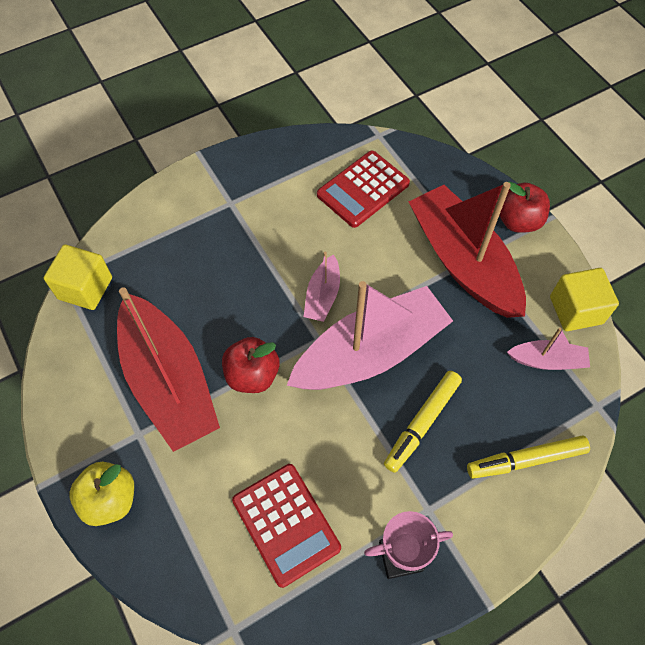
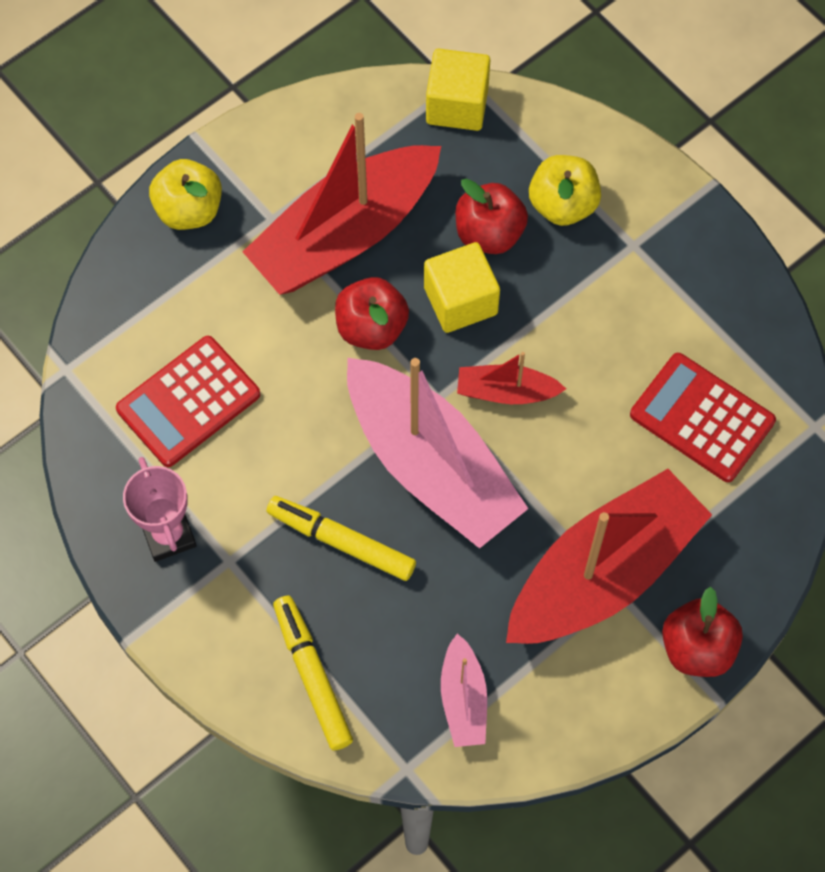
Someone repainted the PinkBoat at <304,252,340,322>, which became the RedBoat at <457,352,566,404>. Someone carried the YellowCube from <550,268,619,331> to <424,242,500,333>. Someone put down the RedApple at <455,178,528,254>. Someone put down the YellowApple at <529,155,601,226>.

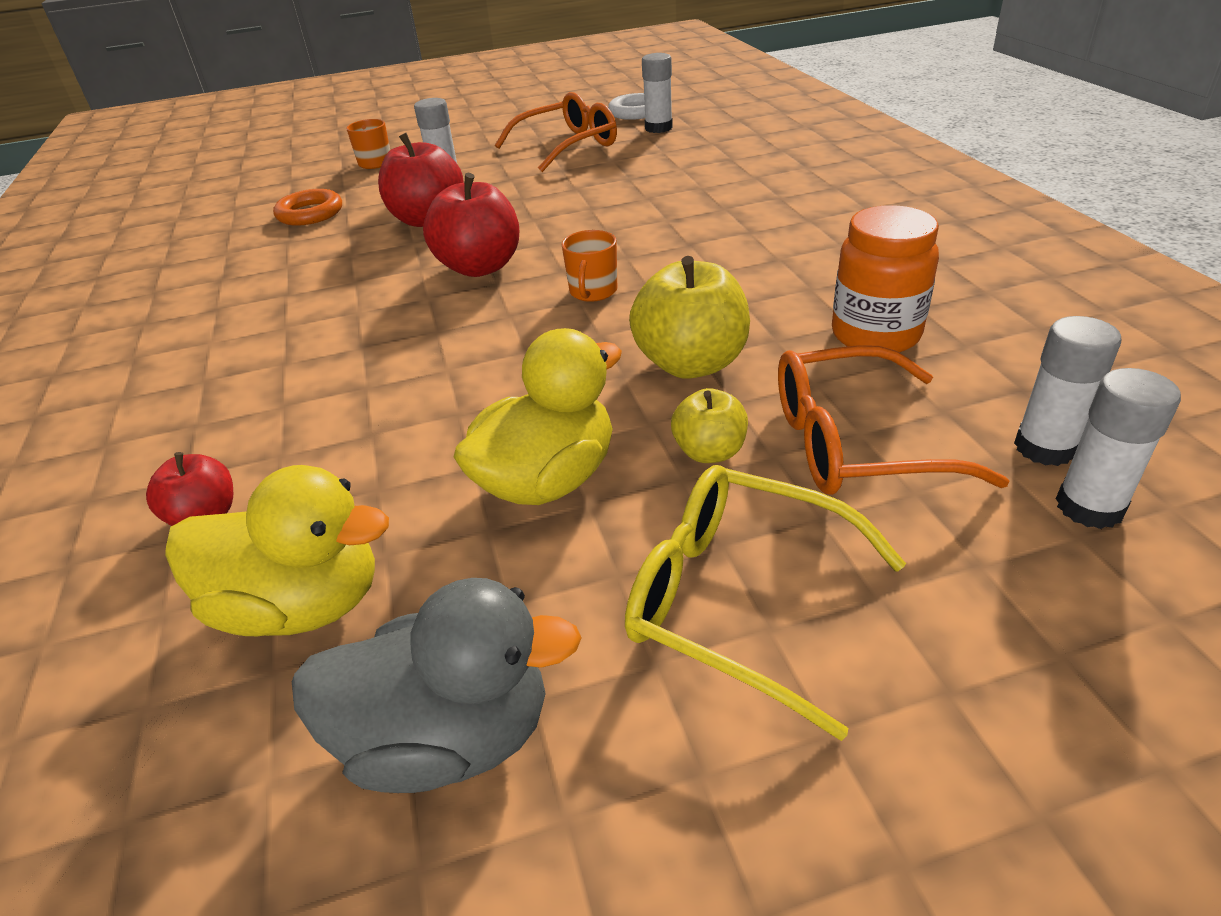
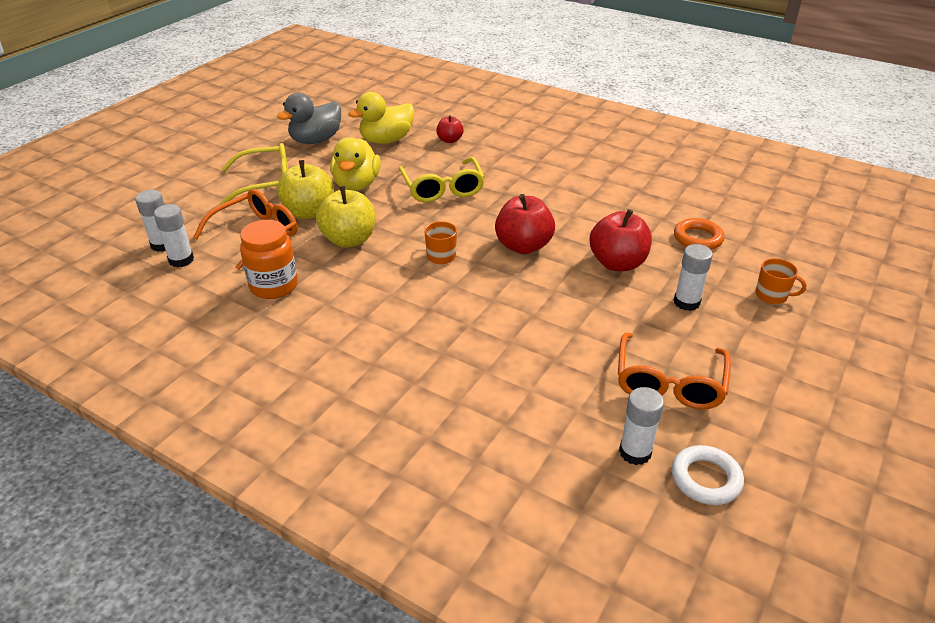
Someone scaled the YellowApple at <671,388,748,463> by 1.78. Someone put down the YellowGlasses at <399,157,485,202>.

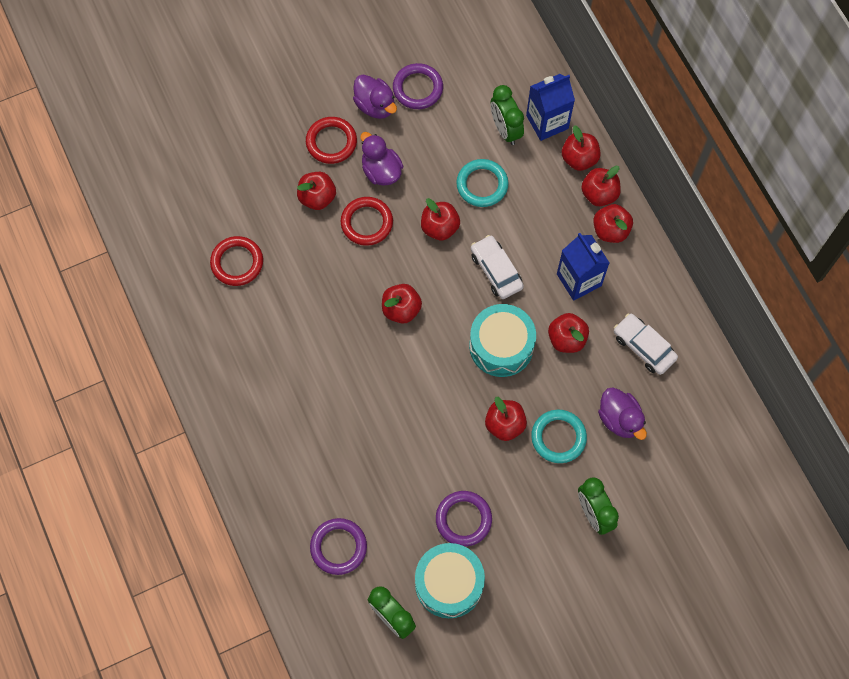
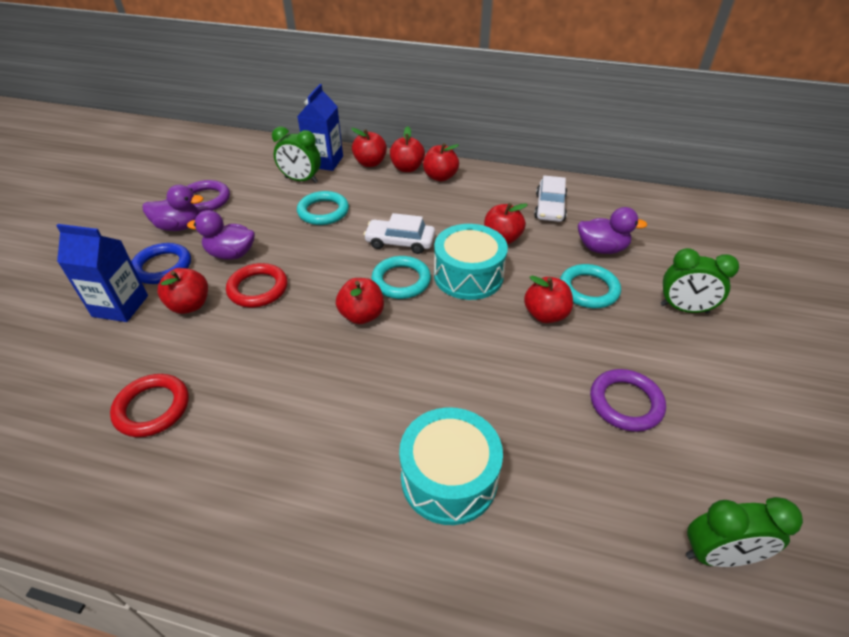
Someone repainted the RedRing at <306,117,357,164>, which became the BlueRing at <131,243,191,284>. Someone took away the PurpleRing at <310,518,367,575>. Someone carried the TurquoiseDrum from <415,543,485,618> to <399,407,503,525>. Someone took away the RedApple at <421,198,460,240>. Someone carried the BlueCarton from <557,233,609,301> to <56,224,148,322>. Someone rotated the WhiteCar at <614,314,678,375> by 75 degrees counterclockwise. Someone put down the TurquoiseRing at <371,256,431,299>.

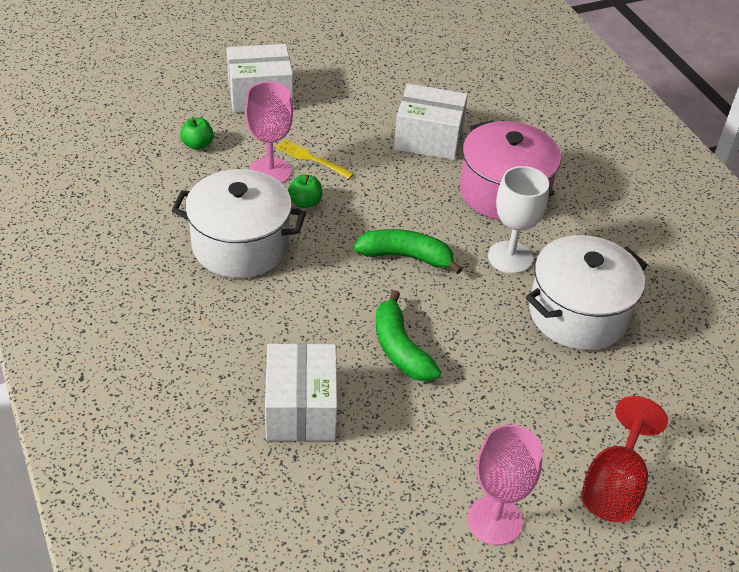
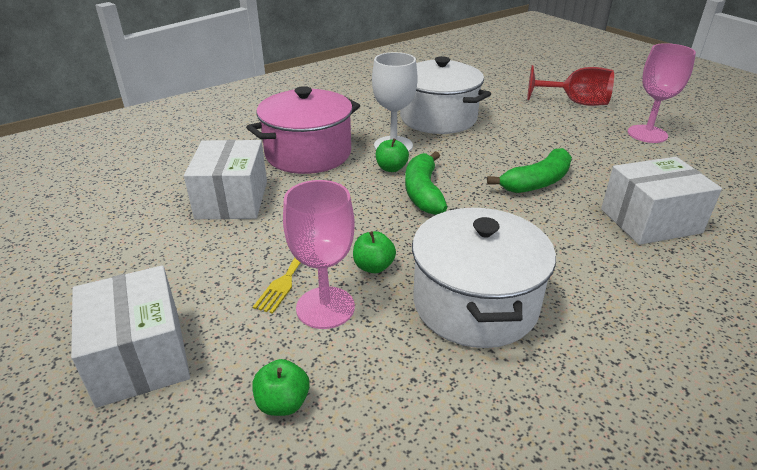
Someone put down the GreenApple at <376,138,409,172>.

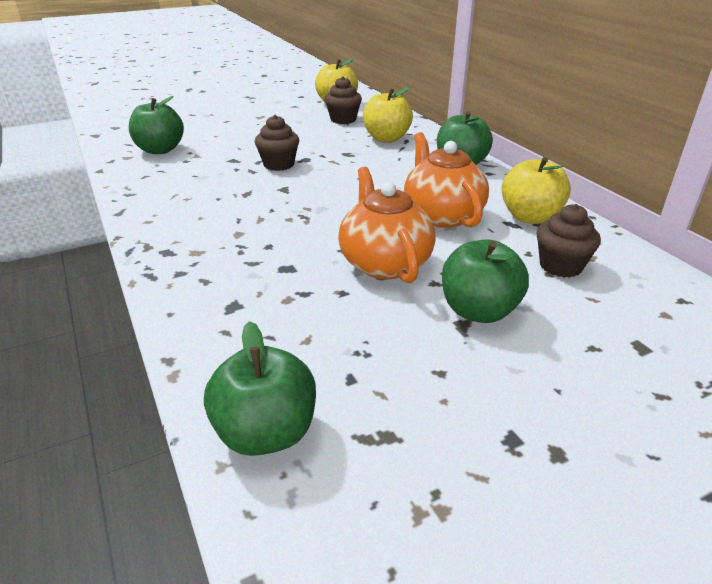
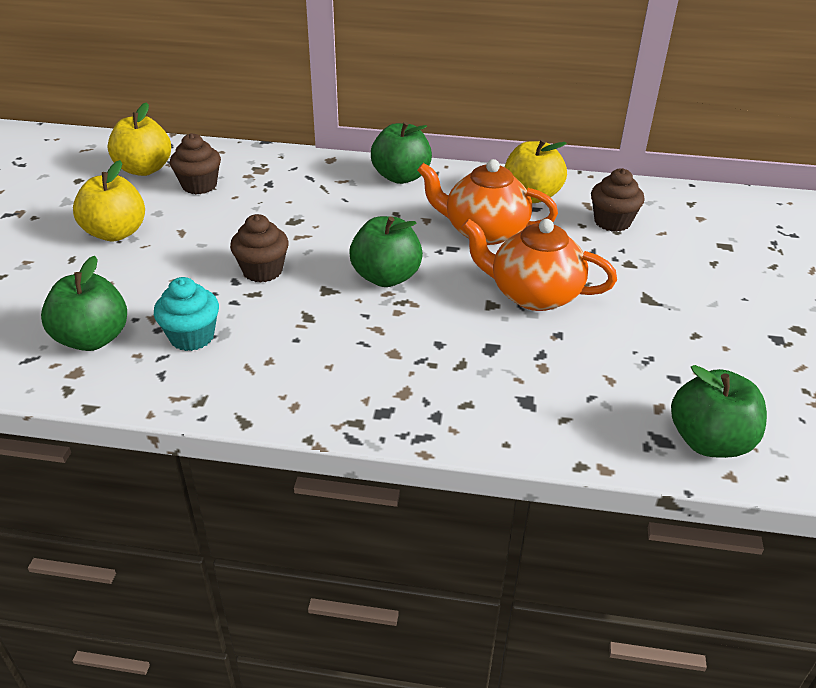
Someone carried the YellowApple from <363,87,413,143> to <73,160,145,241>. Someone carried the GreenApple from <442,239,529,323> to <349,216,423,287>. Someone put down the TurquoiseCupcake at <154,277,219,351>.

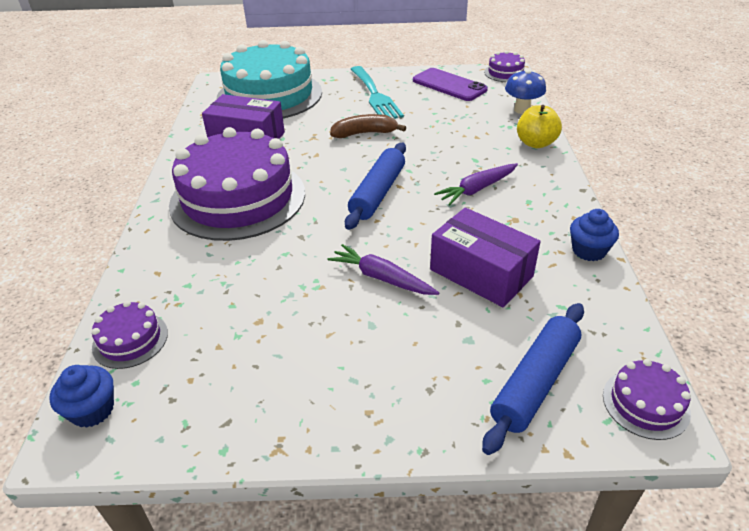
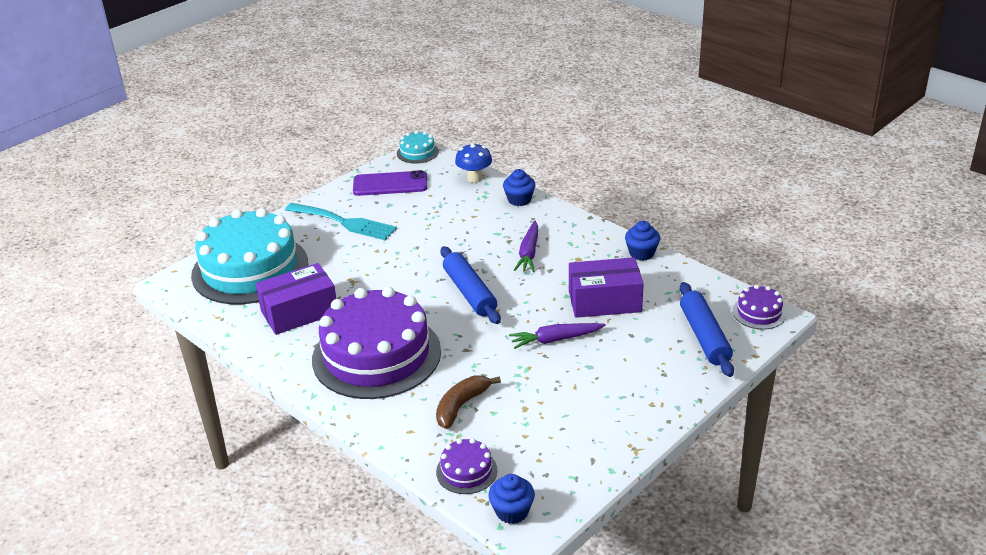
Someone carried the BrownBanana from <330,114,406,138> to <436,376,501,429>. Someone repainted the PurpleCake at <484,51,526,82>, which became the TurquoiseCake at <397,131,439,163>. Someone swapped the YellowApple at <517,105,562,148> for the BlueCupcake at <503,169,535,206>.

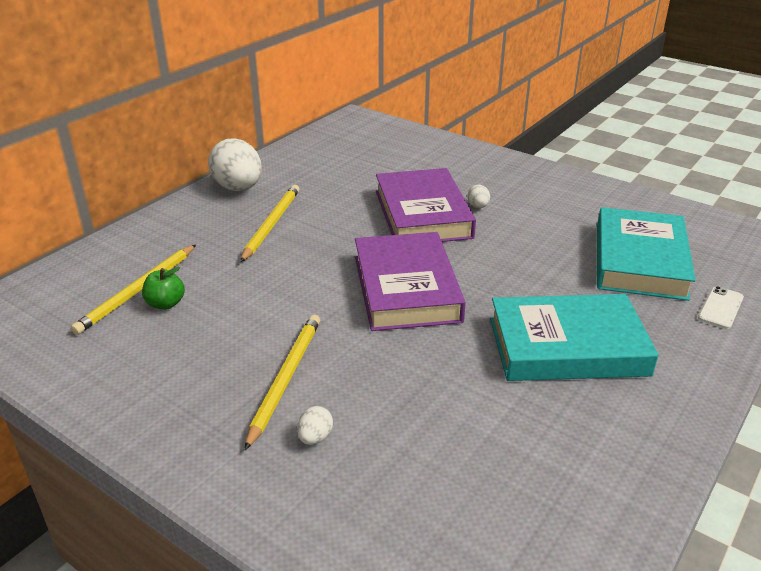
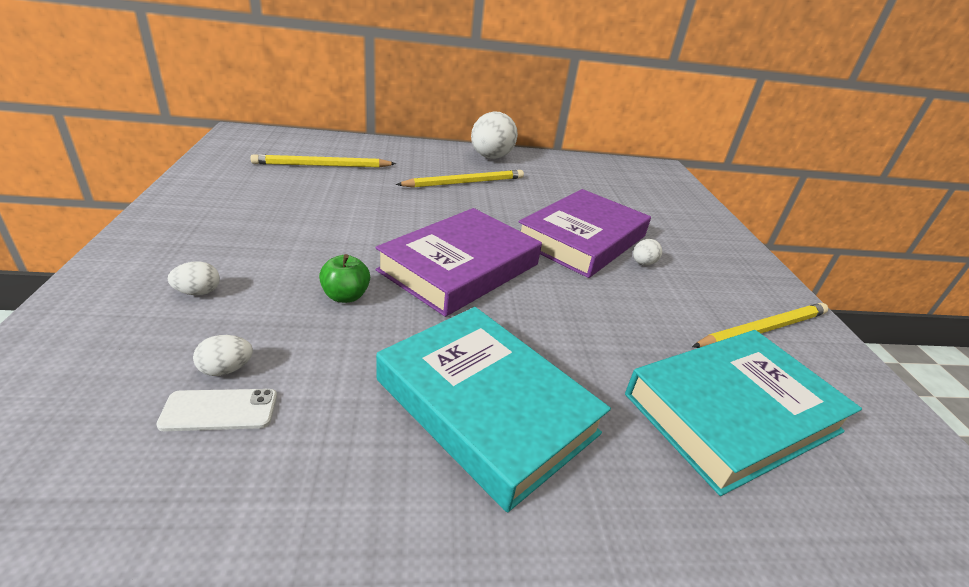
Someone carried the GreenApple from <142,267,185,310> to <319,254,370,303>. Someone carried the YellowPencil from <245,315,320,450> to <692,303,828,348>. Someone carried the WhitePhone from <698,286,744,329> to <156,389,277,431>. Someone put down the WhiteEgg at <193,335,253,376>.

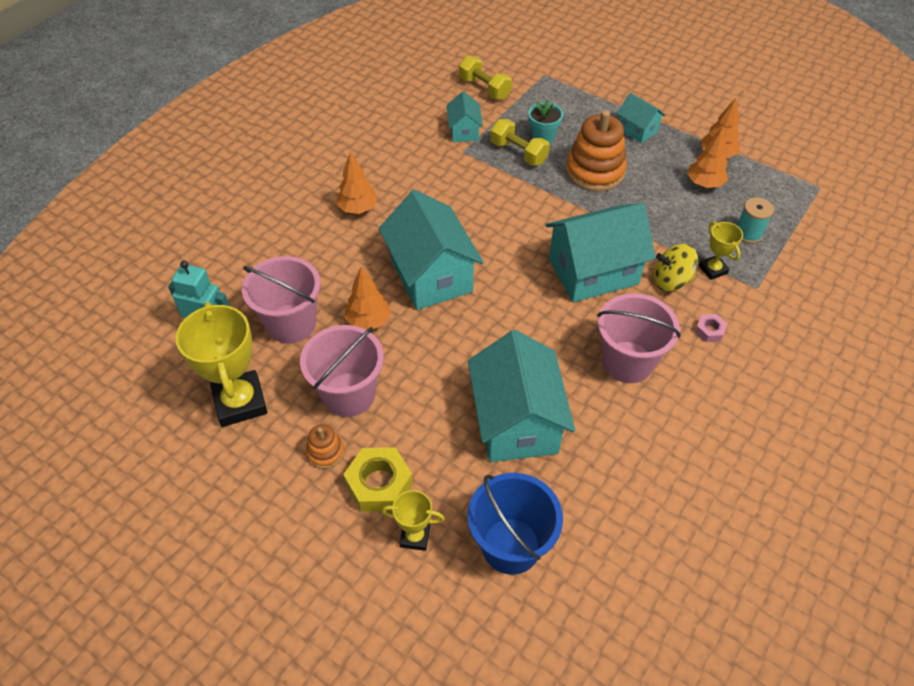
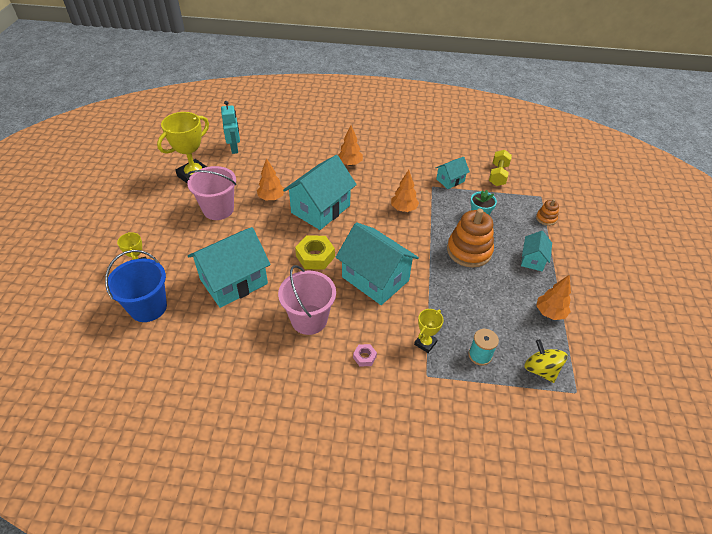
Someone took away the PinkBucket at <242,256,321,343>. Someone carried the OrangeStackingToy from <306,424,344,469> to <536,199,559,226>. Someone carried the YellowNut from <343,447,413,512> to <295,235,335,270>. Someone took away the YellowDumbbell at <490,119,550,166>. Someone carried the YellowSpinningTop from <654,244,698,291> to <524,339,567,383>. Someone carried the OrangeTree from <687,127,728,188> to <391,170,419,212>.

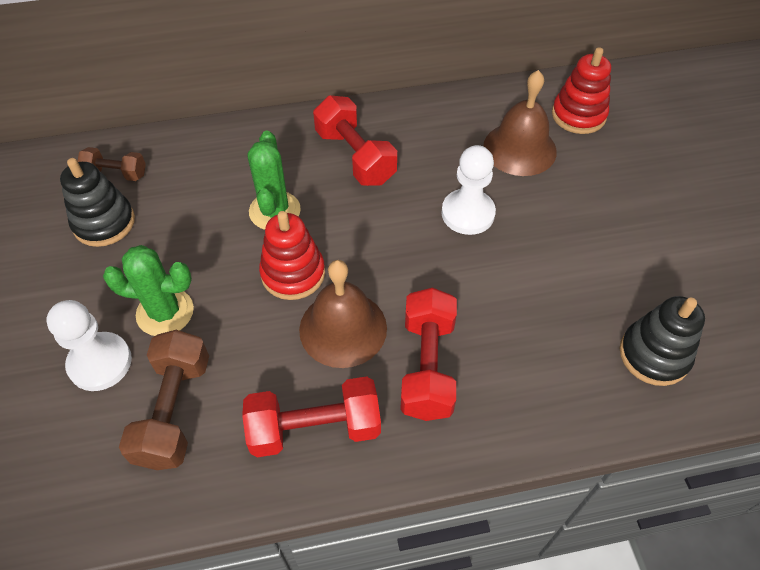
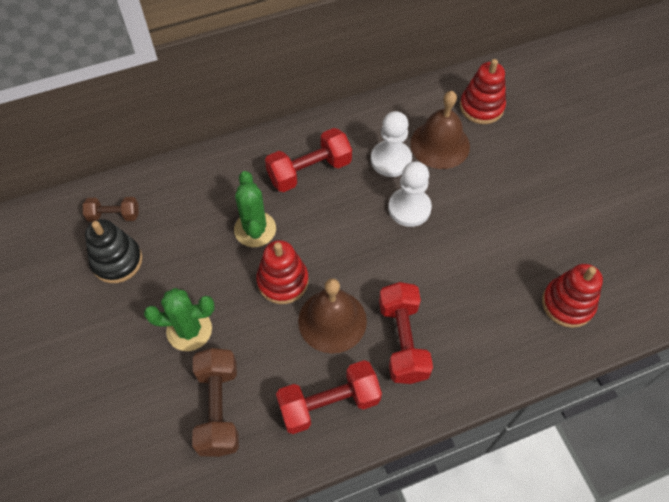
Someone carried the WhitePawn from <46,300,132,391> to <371,111,412,177>. Someone rotated the RedDumbbell at <313,95,397,186> by 75 degrees counterclockwise. Someone repainted the BlackStackingToy at <620,296,705,386>, which became the RedStackingToy at <542,264,603,328>.

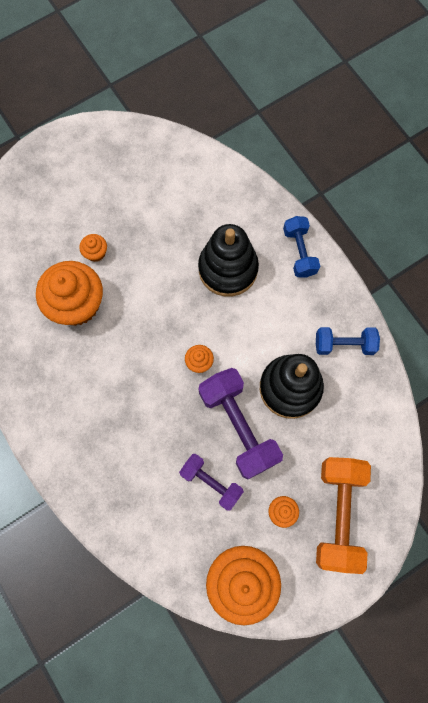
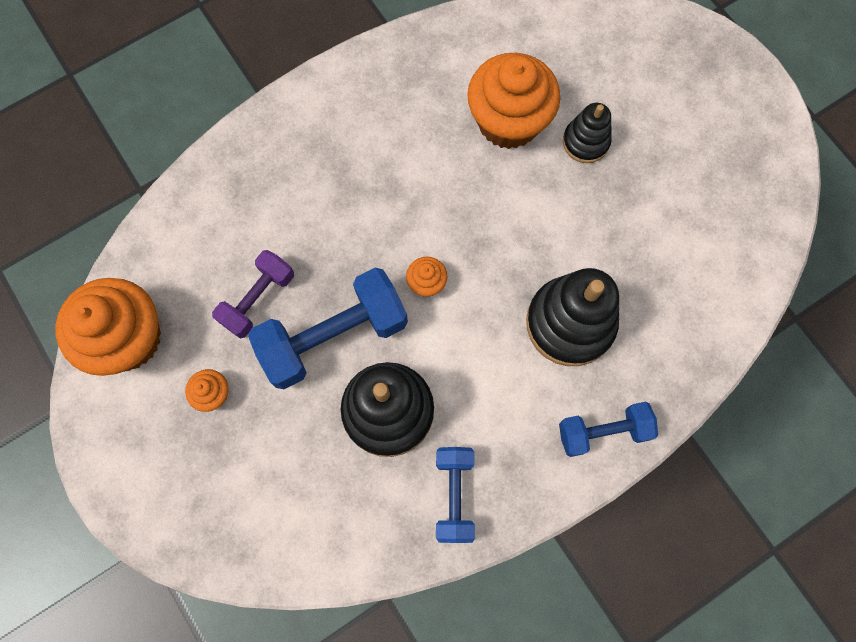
Someone swapped the OrangeCupcake at <79,234,107,262> for the BlackStackingToy at <563,103,612,163>. Someone repainted the PurpleDumbbell at <199,368,283,480>, which became the BlueDumbbell at <248,268,408,389>. Someone took away the OrangeDumbbell at <316,457,371,574>.

